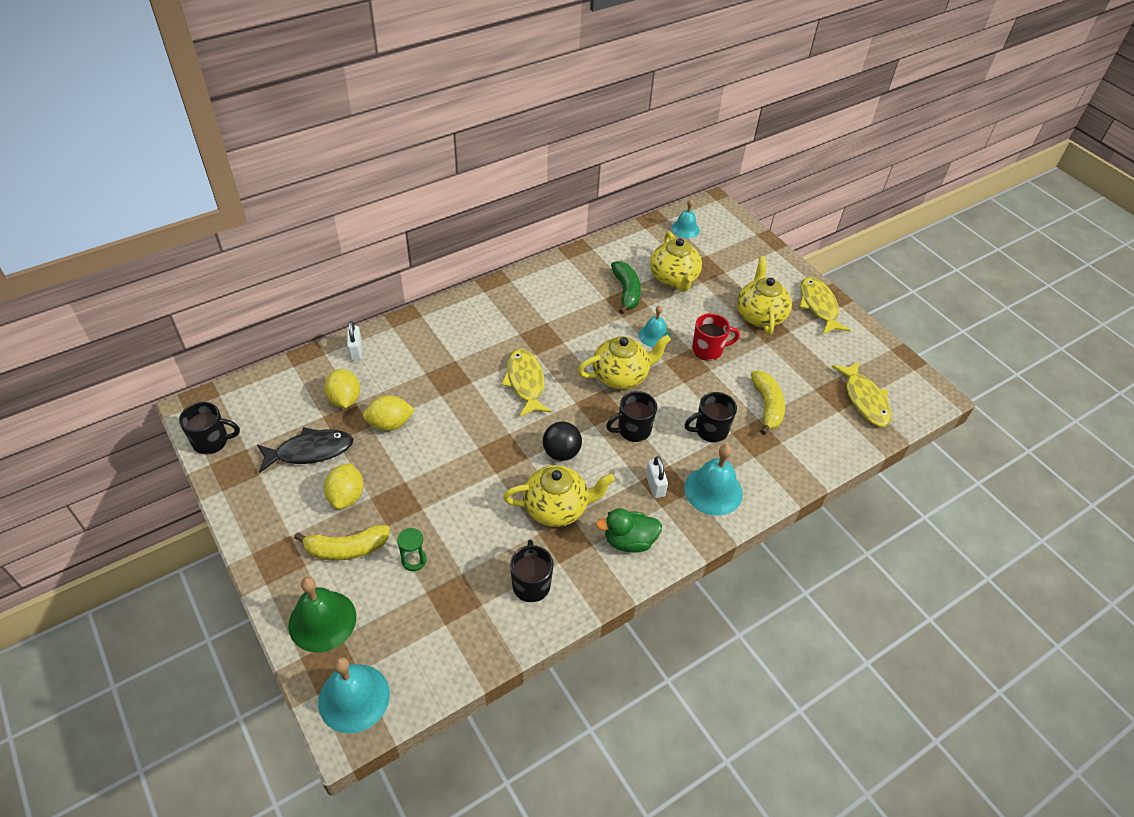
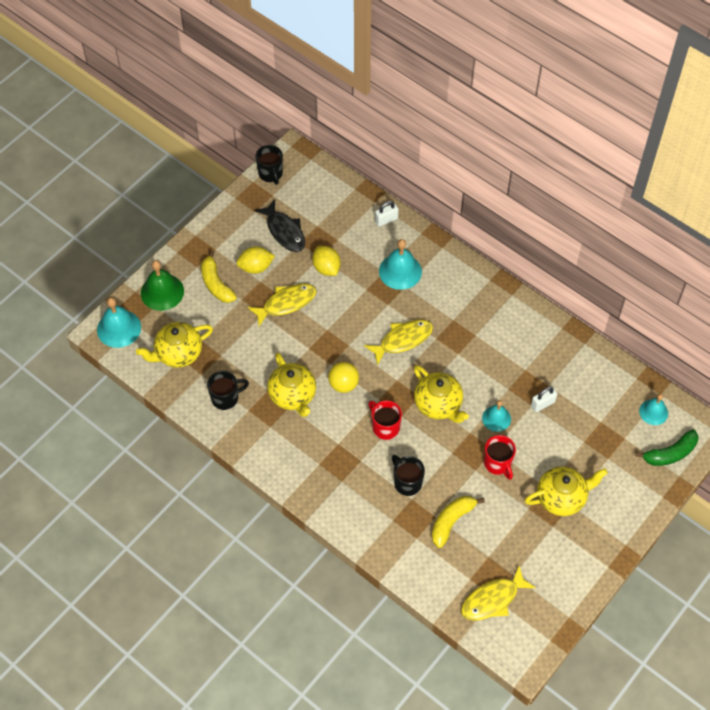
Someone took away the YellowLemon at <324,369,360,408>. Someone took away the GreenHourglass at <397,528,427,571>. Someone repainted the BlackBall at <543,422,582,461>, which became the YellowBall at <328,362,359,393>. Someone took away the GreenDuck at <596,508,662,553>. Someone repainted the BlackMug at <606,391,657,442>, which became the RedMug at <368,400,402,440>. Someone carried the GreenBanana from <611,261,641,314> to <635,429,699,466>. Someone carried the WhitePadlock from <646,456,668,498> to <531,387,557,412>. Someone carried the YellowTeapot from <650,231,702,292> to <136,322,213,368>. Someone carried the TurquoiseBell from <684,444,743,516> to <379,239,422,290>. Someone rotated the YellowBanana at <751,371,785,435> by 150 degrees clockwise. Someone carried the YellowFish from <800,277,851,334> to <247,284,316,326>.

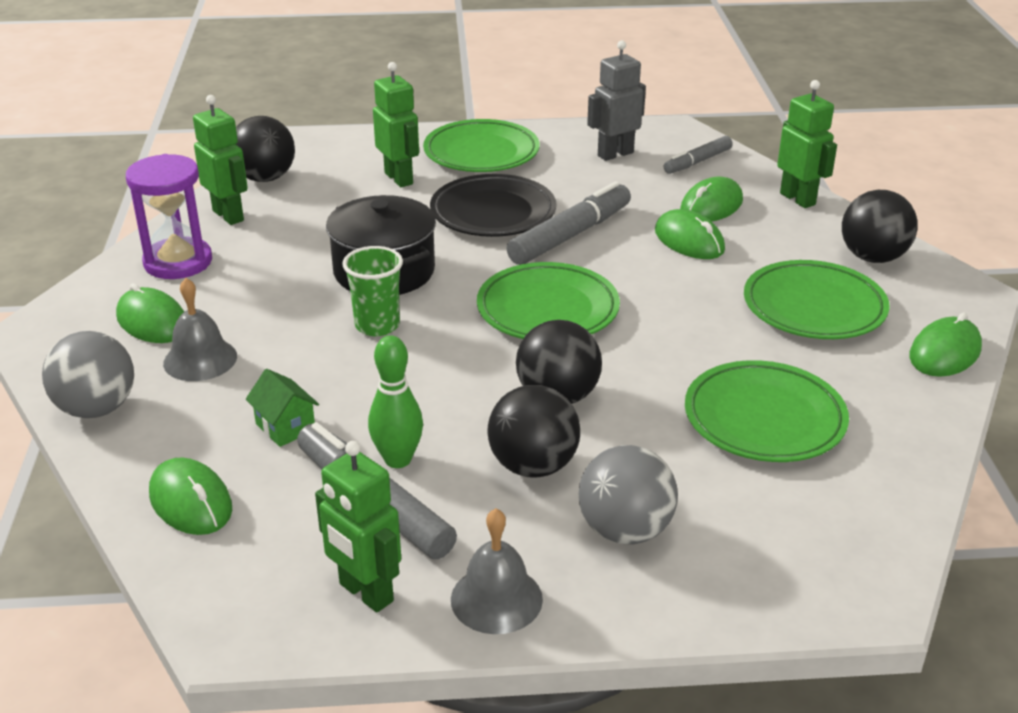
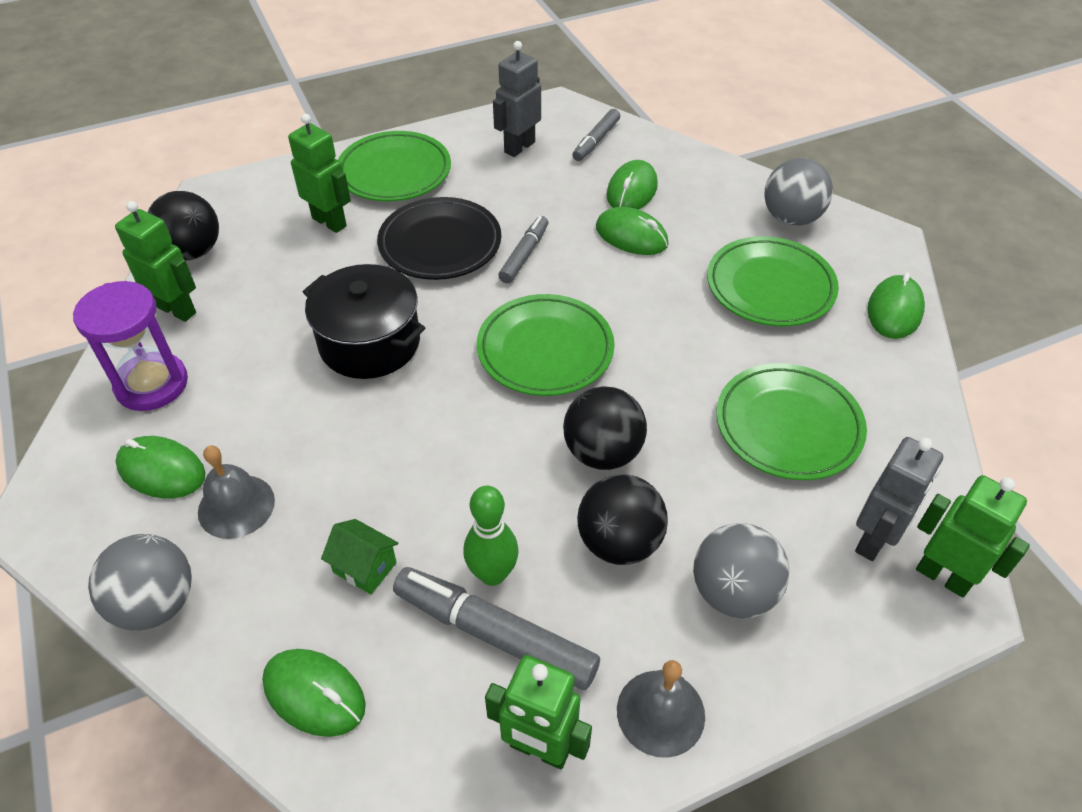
Someone took away the GreenCup at <342,246,403,336>. Someone scaled the GreyMarker at <507,181,631,265> by 0.60. Someone carried the GreenRobot from <777,80,837,208> to <916,475,1030,598>. Someone repainted the BlackBall at <842,190,918,263>, which became the GreyBall at <764,158,833,226>. Someone put down the GreyRobot at <855,437,943,561>.

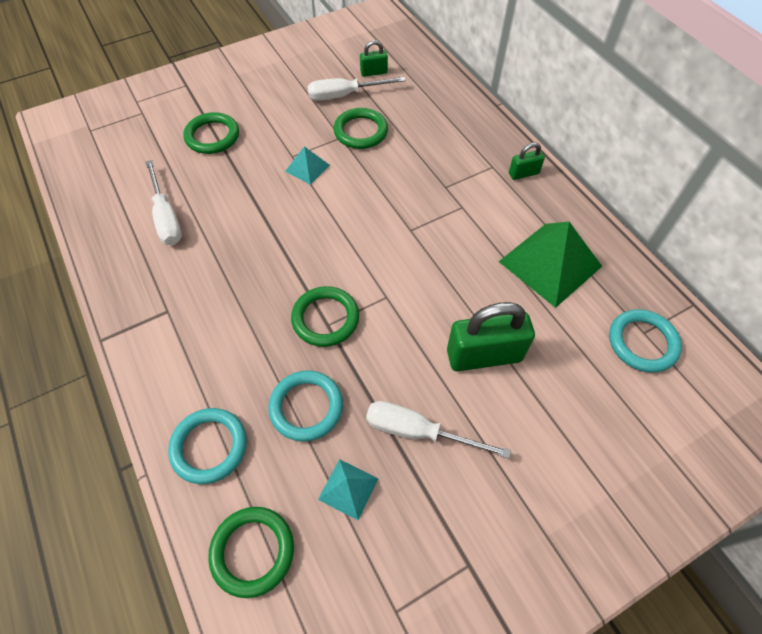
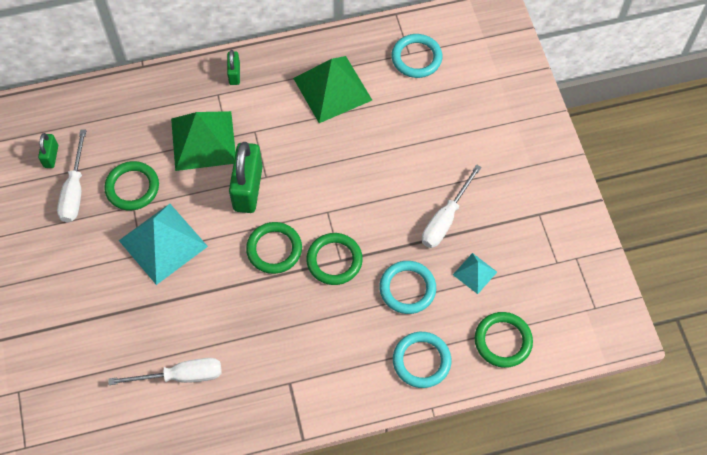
Someone carried the GreenRing from <183,112,239,154> to <246,222,302,274>. Someone scaled the TurquoisePyramid at <285,146,330,185> by 2.03. Someone carried the GreenPadlock from <447,302,535,371> to <229,142,263,213>. Someone put down the GreenPyramid at <171,111,236,171>.

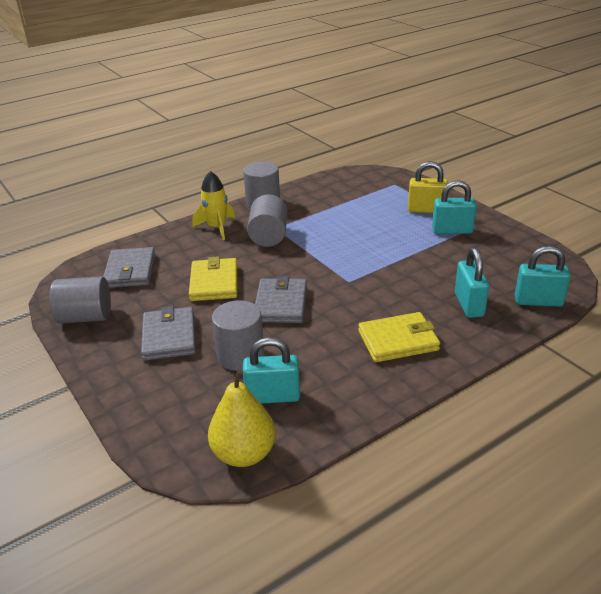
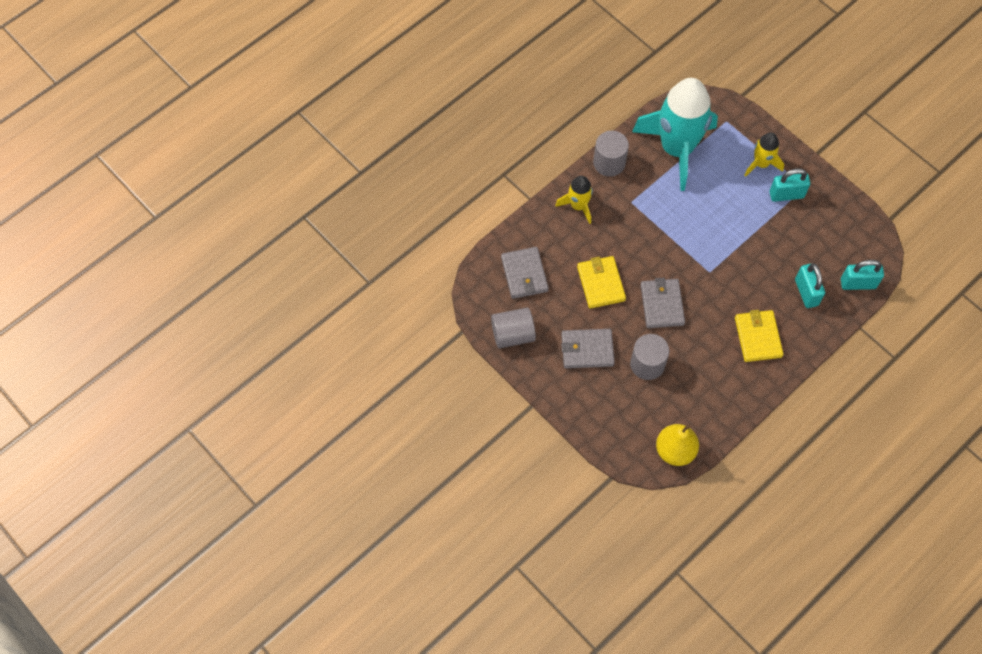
Someone rotated the GreyWallet at <141,306,196,361> by 75 degrees counterclockwise. Someone took away the TurquoisePadlock at <243,337,300,404>. Someone took away the GreyCylinder at <247,194,288,247>. Someone rotated the YellowWallet at <358,312,440,362> by 75 degrees counterclockwise. Someone swapped the YellowPadlock at <408,161,448,213> for the YellowRocket at <744,133,784,177>. Someone put down the TurquoiseRocket at <632,78,718,191>.

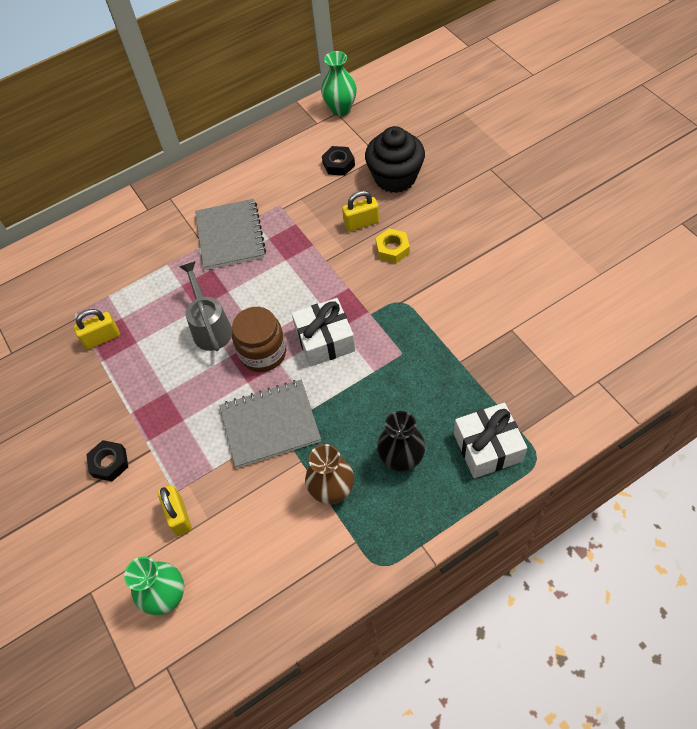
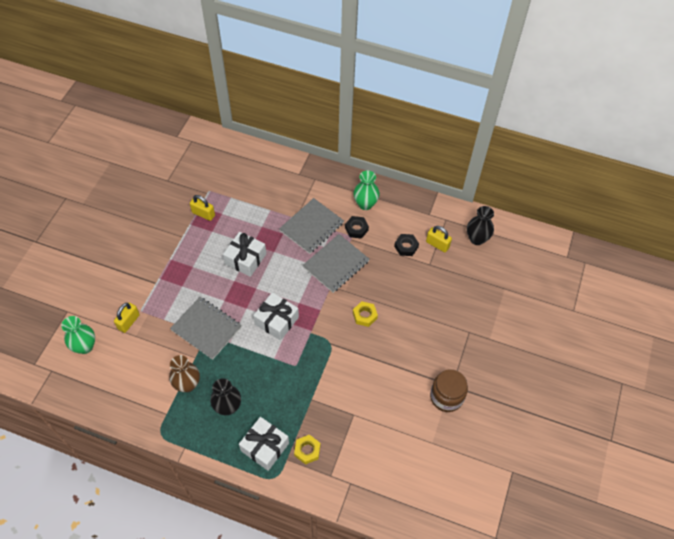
Someone carried the BlackNut from <86,440,128,481> to <345,216,369,239>. Someone swapped the GreyWateringCan at <180,261,232,351> for the WhiteGift at <223,232,266,277>. Someone carried the BrownJar from <232,307,286,372> to <430,369,468,412>. Someone carried the GreenVase from <321,51,357,116> to <353,170,380,210>. Someone carried the YellowPadlock from <342,191,379,232> to <426,226,452,252>. Someone took away the BlackCupcake at <365,126,425,193>. Someone put down the YellowNut at <294,435,321,464>. Someone put down the GreyNotebook at <302,234,369,293>. Someone put down the BlackVase at <467,206,494,245>.

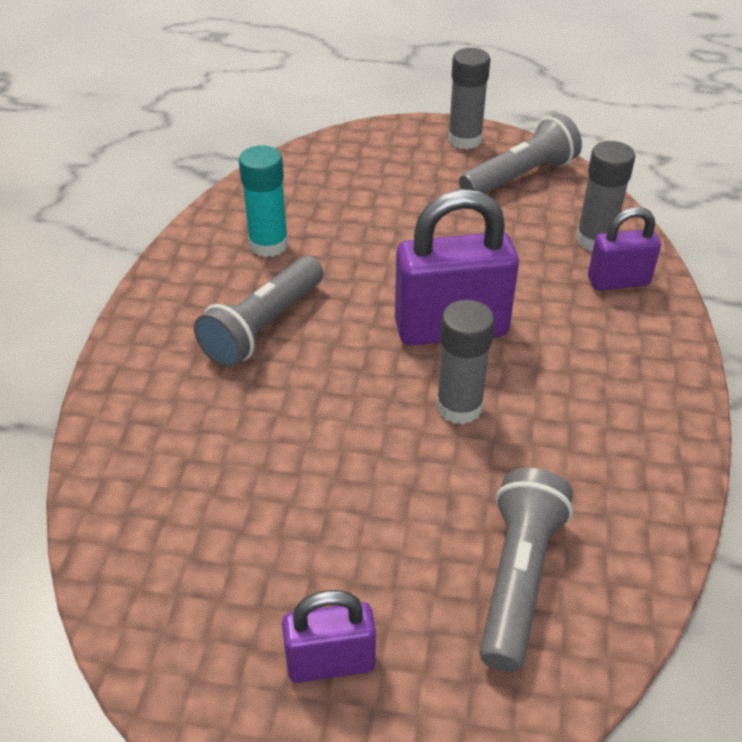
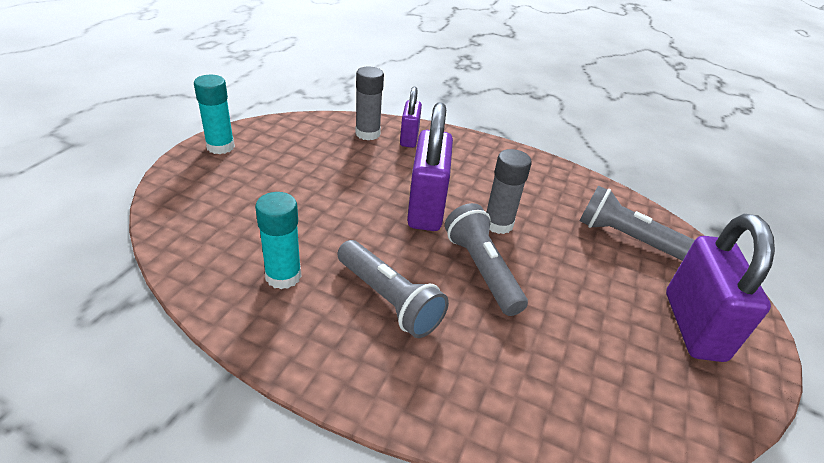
Someone scaled the PurplePadlock at <282,590,376,683> by 1.74. Someone repainted the GreyGlueStick at <448,48,490,149>, which became the TurquoiseGlueStick at <194,75,235,154>. Someone carried the GreyFlashlight from <459,114,582,194> to <445,203,528,316>.

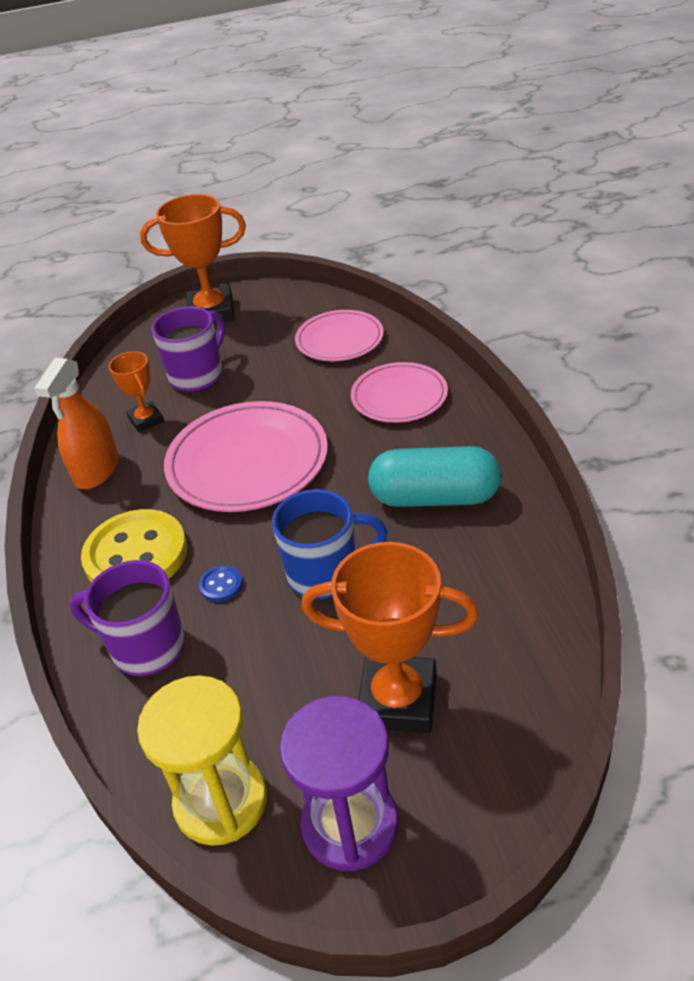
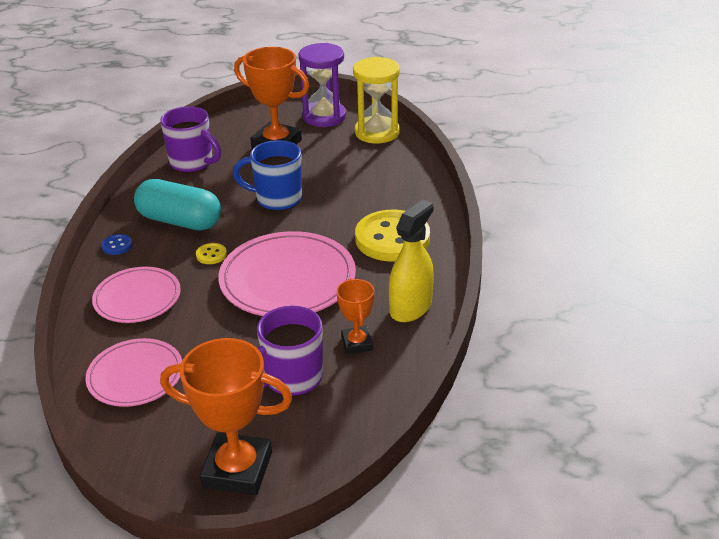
Someone repainted the OrangeSprayBottle at <34,358,119,489>, which became the YellowSprayBottle at <389,200,434,322>. Someone carried the PurpleMug from <69,560,185,676> to <160,106,221,173>. Someone carried the BlueButton from <199,565,243,602> to <101,234,132,255>. Someone put down the YellowButton at <196,243,227,264>.

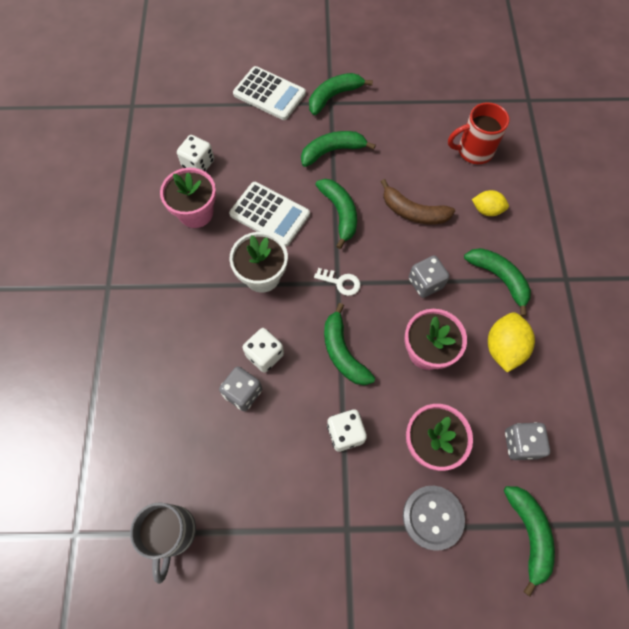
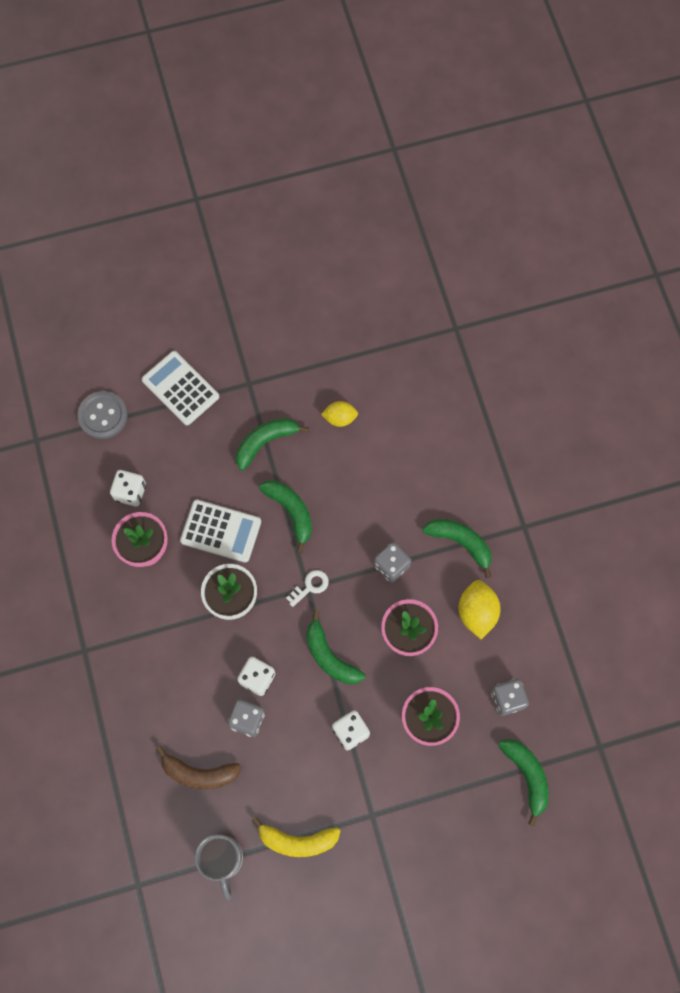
Someone rotated the WhiteCalculator at <233,66,306,120> by 150 degrees counterclockwise. Someone took away the GreenBanana at <309,73,373,115>. Someone rotated the WhiteKey at <314,268,360,296> by 45 degrees counterclockwise. Someone carried the BrownBanana from <381,179,455,224> to <156,746,242,789>. Someone carried the GreyButton from <403,486,465,551> to <77,391,128,439>. Someone took away the RedMug at <448,102,509,164>. Someone carried the YellowLemon from <472,190,509,216> to <321,401,358,427>. Someone put down the YellowBanana at <252,817,340,857>.

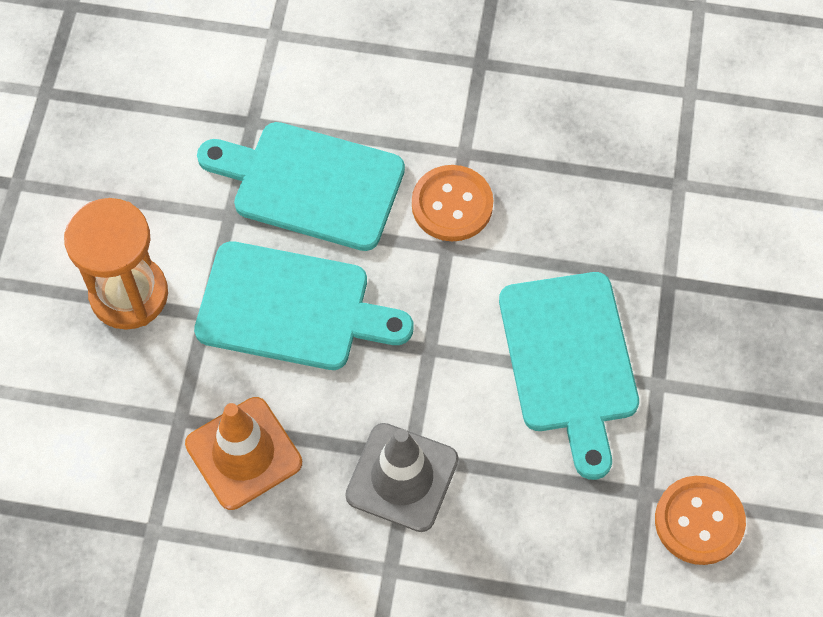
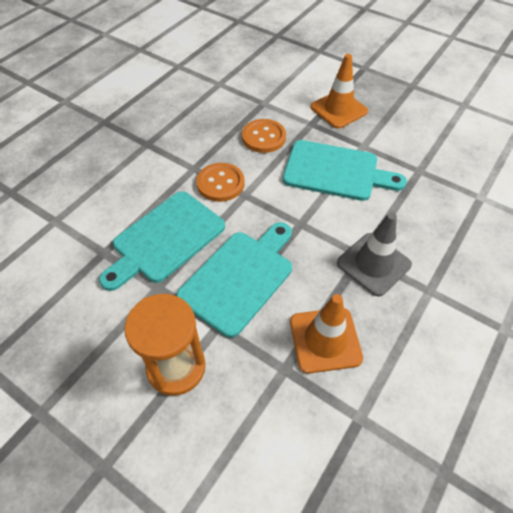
Someone carried the OrangeButton from <655,476,746,565> to <242,119,286,153>. Someone put down the OrangeTrafficCone at <310,54,368,129>.

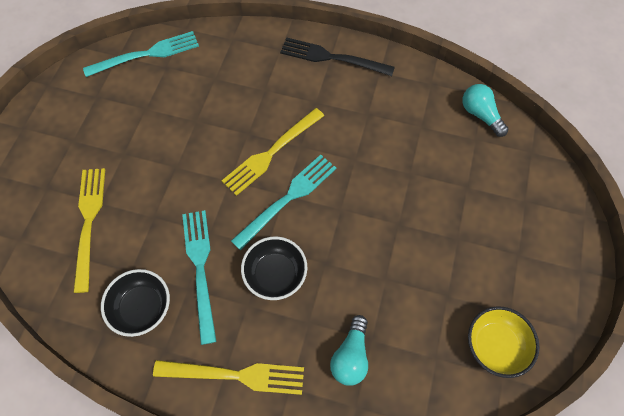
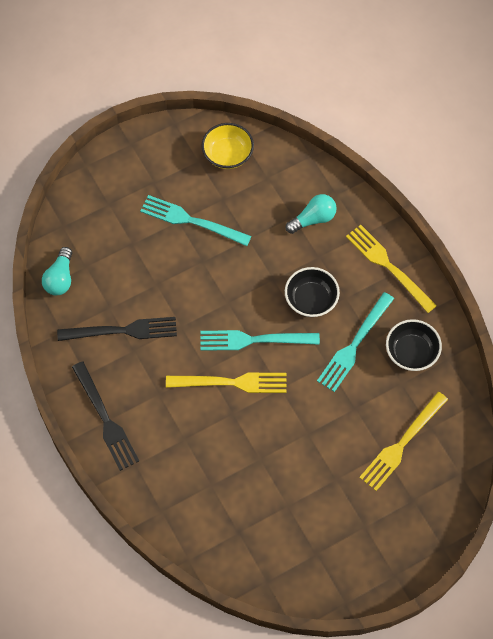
Someone carried the TurquoiseFork from <83,31,199,77> to <140,195,251,246>. Someone put down the BlackFork at <57,317,177,341>.

